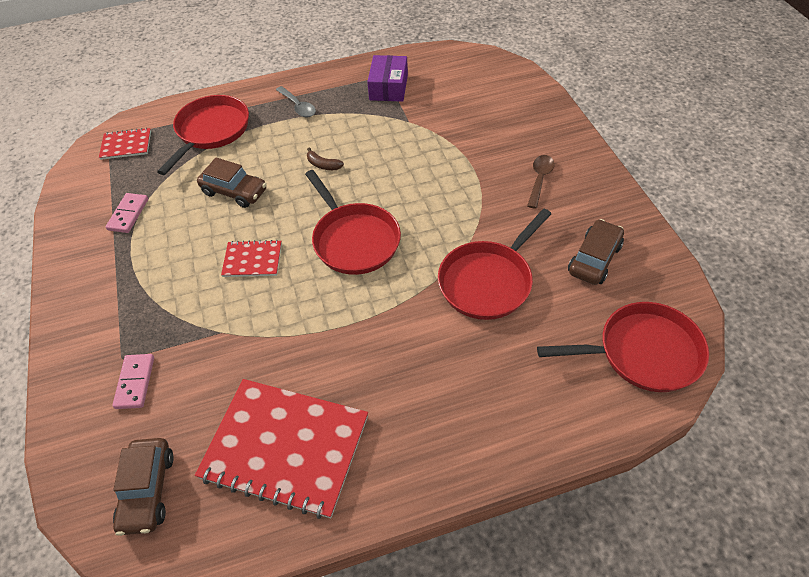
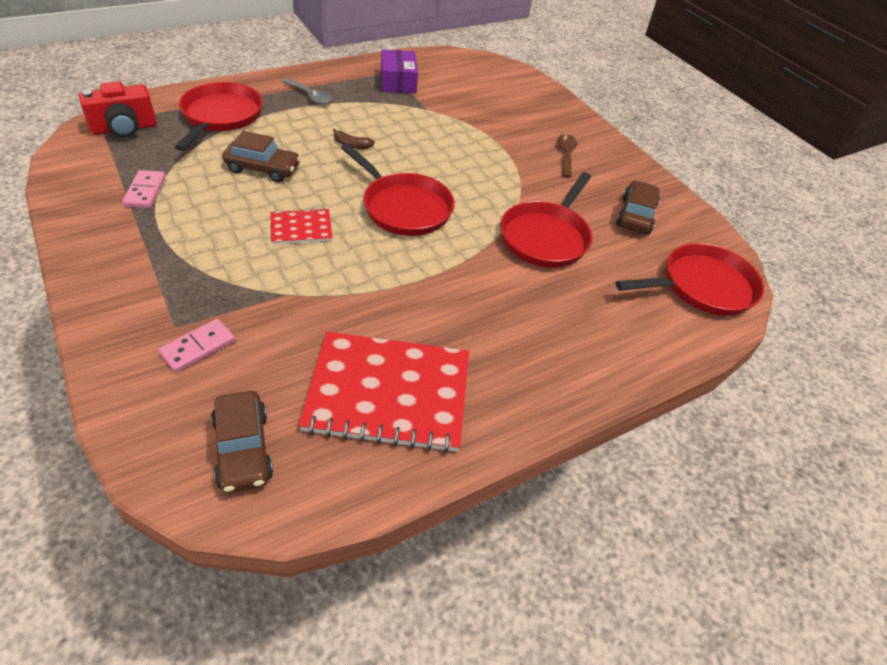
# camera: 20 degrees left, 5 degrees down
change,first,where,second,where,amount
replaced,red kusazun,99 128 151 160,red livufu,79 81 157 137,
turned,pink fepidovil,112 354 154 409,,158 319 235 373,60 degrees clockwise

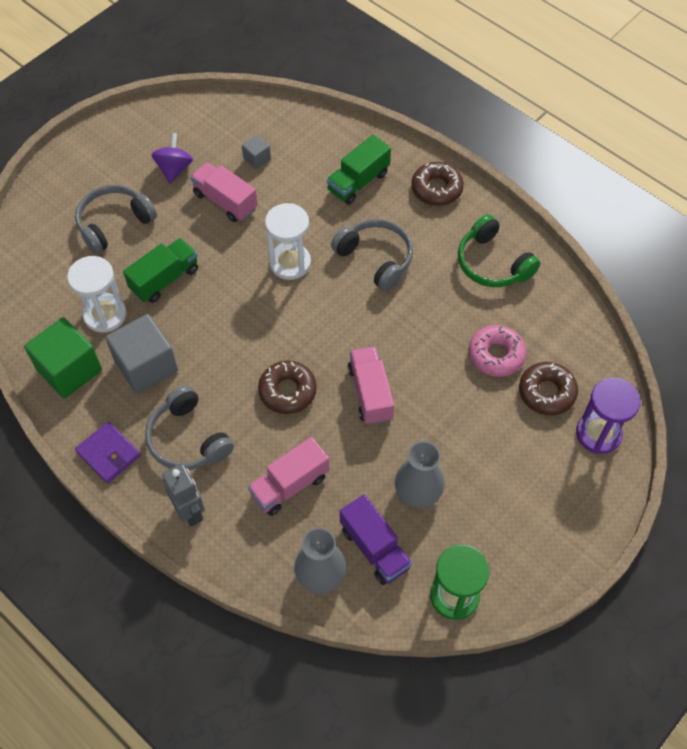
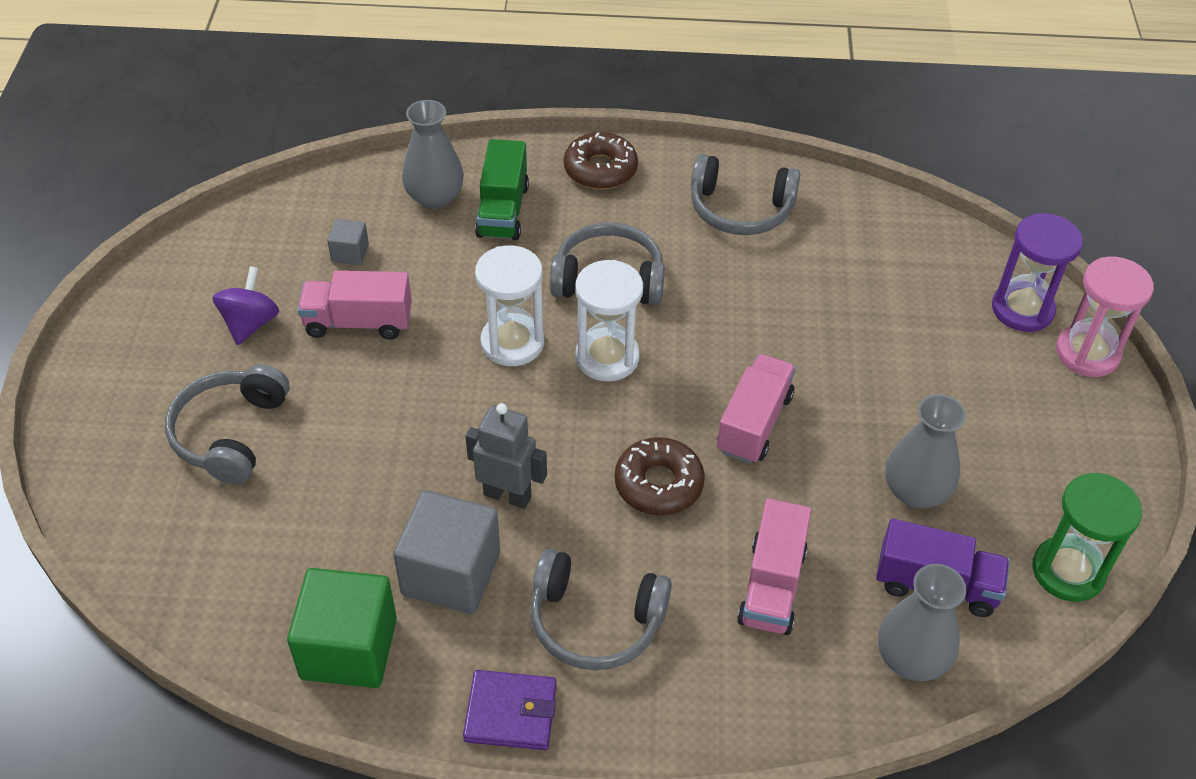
# camera: 40 degrees left, 10 degrees down
change,first,where,second,where,amount
moved,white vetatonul,67 256 126 333,,575 260 643 381,
removed,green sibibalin,123 238 198 303,,,
turned,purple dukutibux,151 133 193 183,,213 266 279 345,45 degrees clockwise
moved,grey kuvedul,162 464 205 527,,466 403 547 509,
turned,pink sibibalin,348 346 394 425,,717 354 796 464,75 degrees clockwise
recoloured,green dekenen,458 214 540 287,grey dekenen,691 154 801 235,
removed,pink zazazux,469 325 526 377,,,
removed,brown zazazux,519 362 578 415,,,
added,,,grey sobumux,402 100 464 209,
added,,,pink vetatonul,1056 257 1154 377,

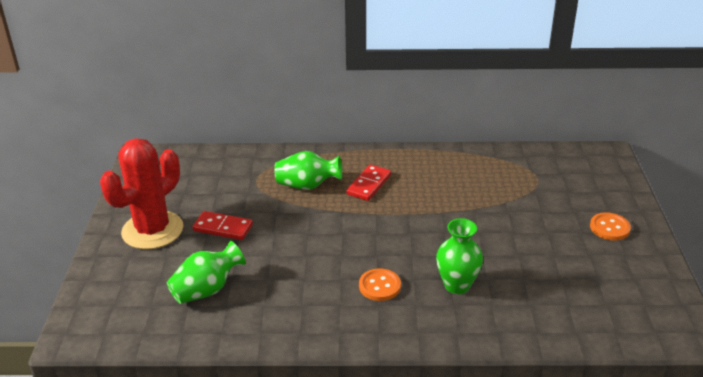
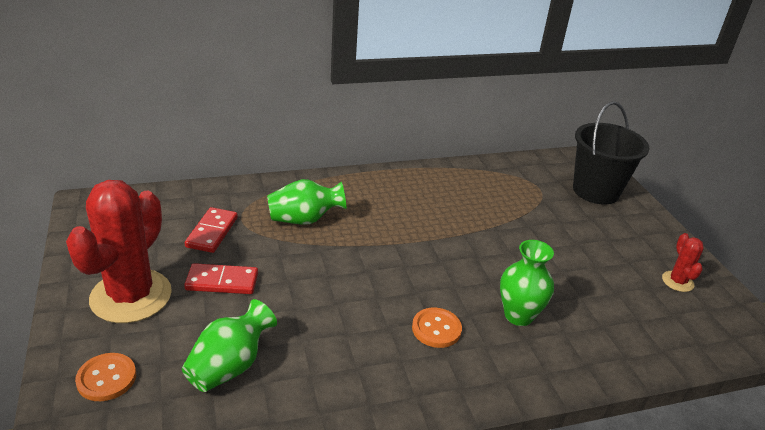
# camera: 20 degrees left, 0 degrees up
change,first,where,second,where,amount
moved,red fepidovil,346 164 391 201,,185 207 238 253,
moved,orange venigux,590 212 631 240,,75 353 136 401,
added,,,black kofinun,573 101 650 205,
added,,,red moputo,662 233 703 292,

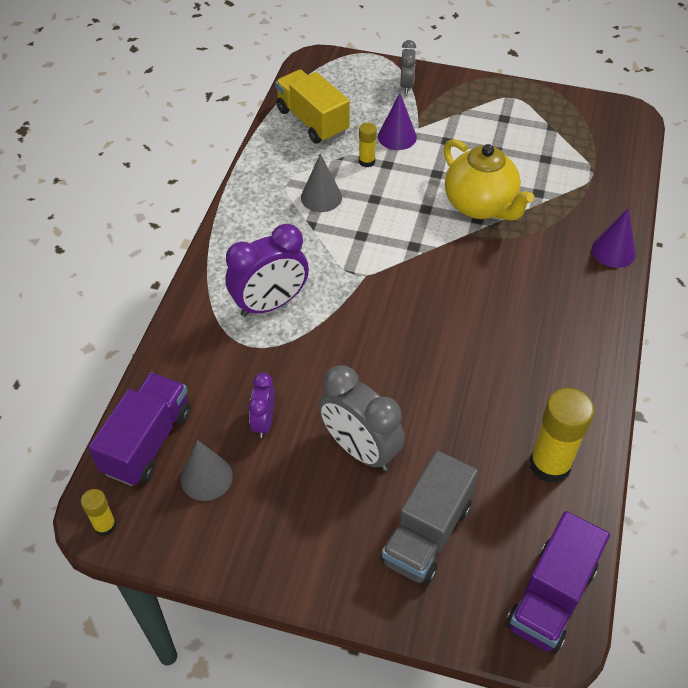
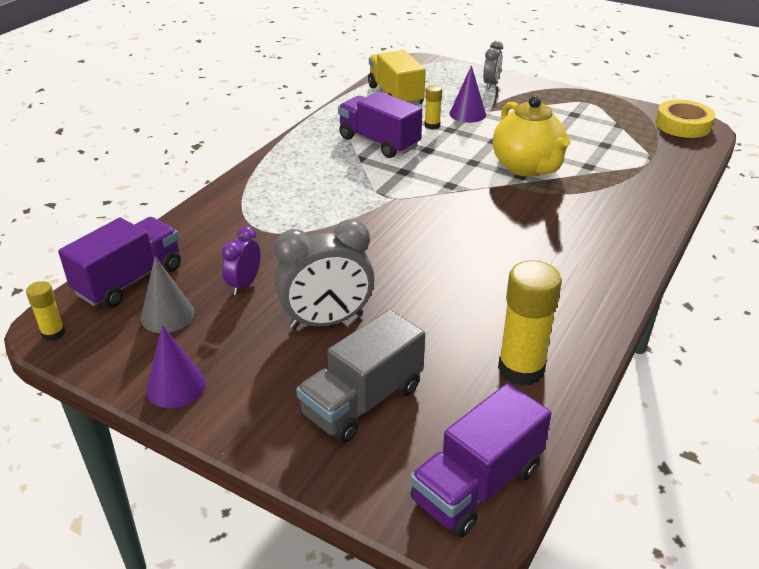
# camera: 15 degrees right, 15 degrees down
change,first,where,second,where,amount
removed,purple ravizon,225 224 309 317,,,
replaced,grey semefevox,301 153 342 212,purple sibibalin,338 91 422 158,
turned,grey ravizon,318 365 405 471,,274 219 375 329,75 degrees counterclockwise
moved,purple semefevox,592 208 636 268,,146 325 206 408,
added,,,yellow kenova,655 100 715 138,

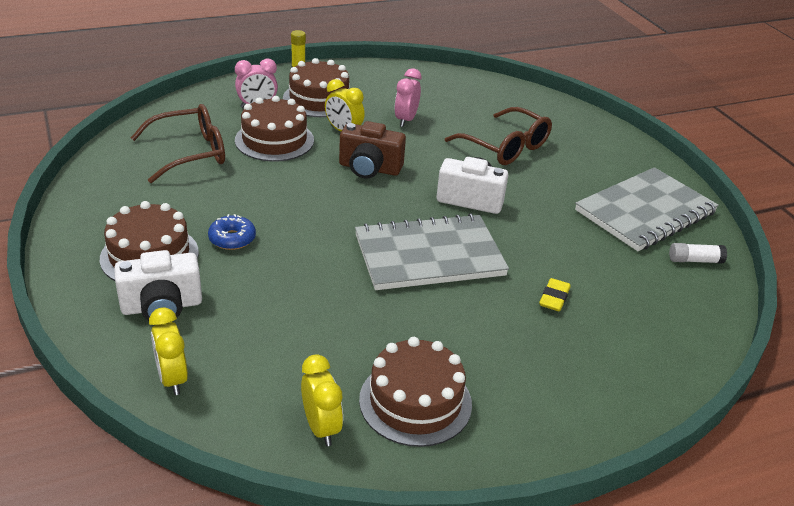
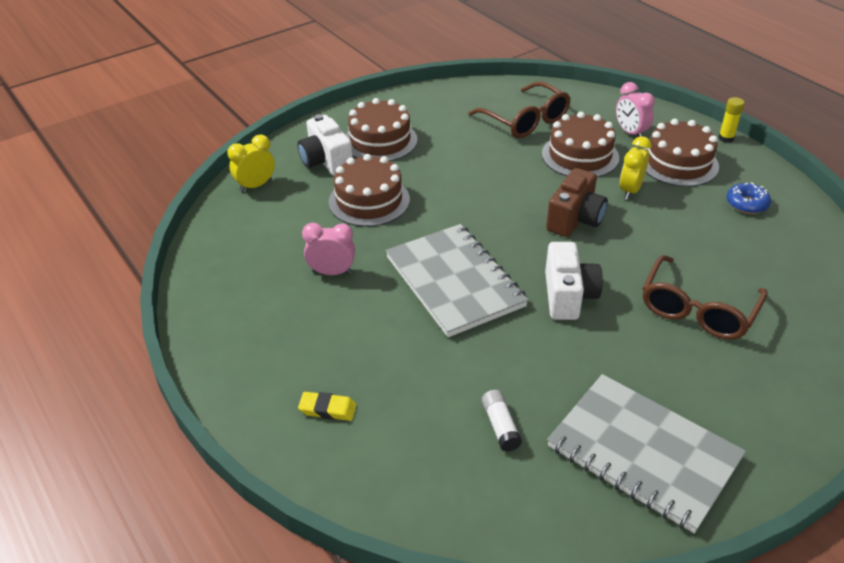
# camera: 80 degrees right, 5 degrees up
change,first,where,second,where,amount
moved,blue zazazux,208 214 256 250,,727 182 771 214,
removed,yellow ravizon,301 354 343 446,,,
turned,brown livufu,339 121 406 179,,546 168 608 237,150 degrees counterclockwise
moved,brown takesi,359 337 472 447,,329 154 410 227,
moved,pink ravizon,394 68 421 127,,302 223 355 275,
moved,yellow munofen,539 278 571 311,,298 392 357 421,
moved,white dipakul,669 243 727 263,,482 390 522 452,

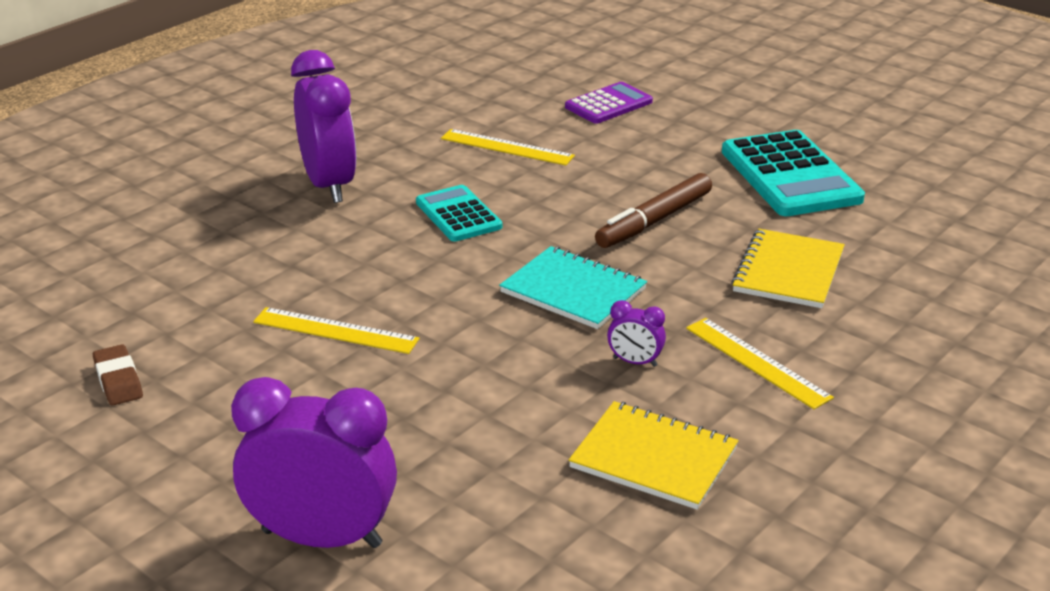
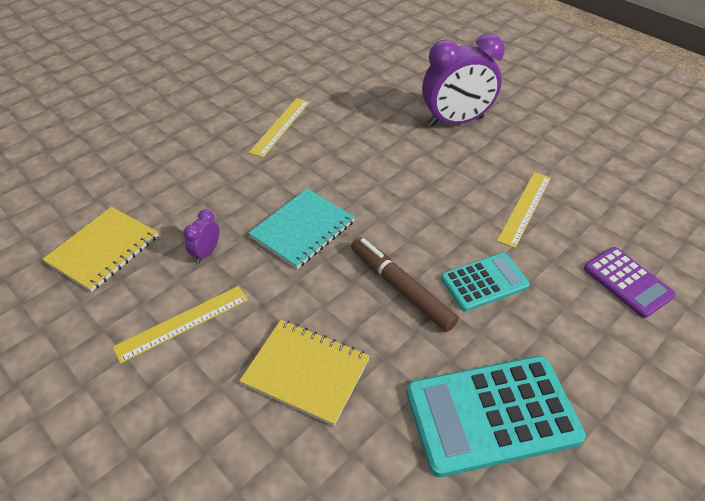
# camera: 95 degrees right, 15 degrees up
change,first,where,second,where,amount
removed,brown munofen,93 344 143 406,,,
removed,purple ravizon,231 377 397 548,,,
moved,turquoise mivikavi,416 185 502 241,,441 253 530 312,

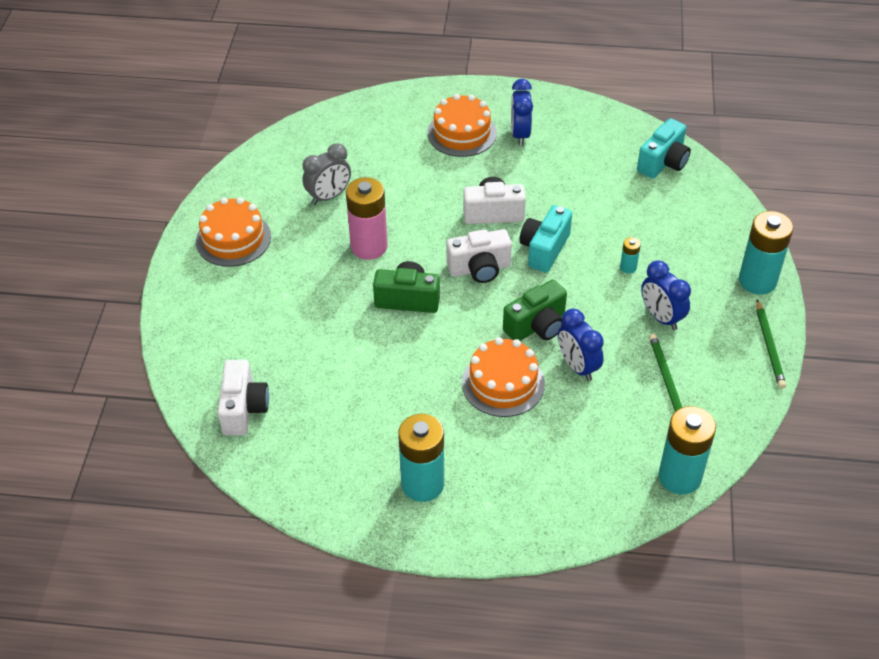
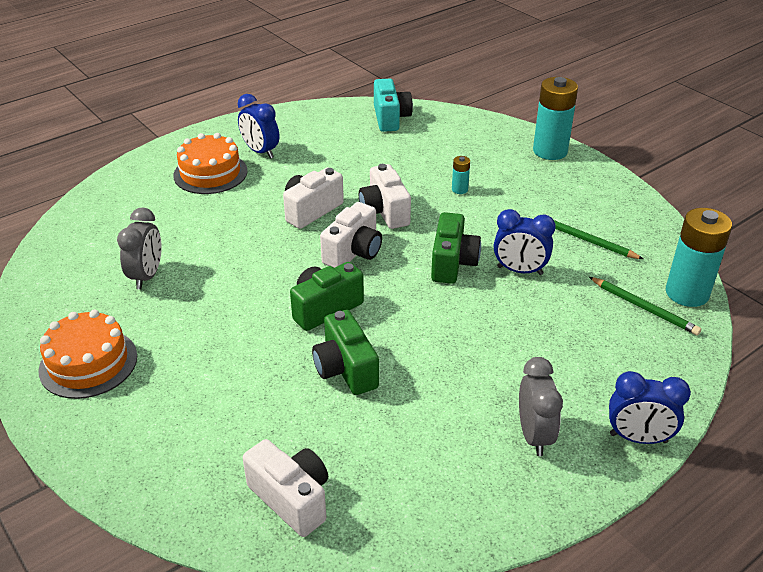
# camera: 45 degrees left, 10 degrees down
change,first,where,second,where,amount
removed,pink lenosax,346 177 388 260,,,
replaced,turquoise lenosax,398 414 444 502,grey ravizon,519 357 563 456,
removed,orange takesi,462 337 545 417,,,
recoloured,turquoise livufu,520 205 572 273,white livufu,359 164 411 229,
moved,blue ravizon,641 260 691 330,,609 371 691 444,
moved,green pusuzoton,756 300 786 389,,589 277 701 335,
added,,,green livufu,312 310 379 395,

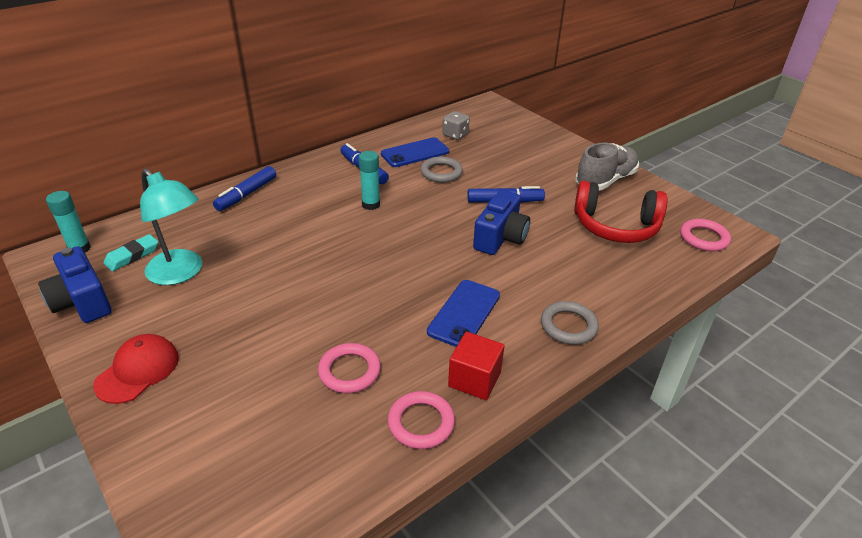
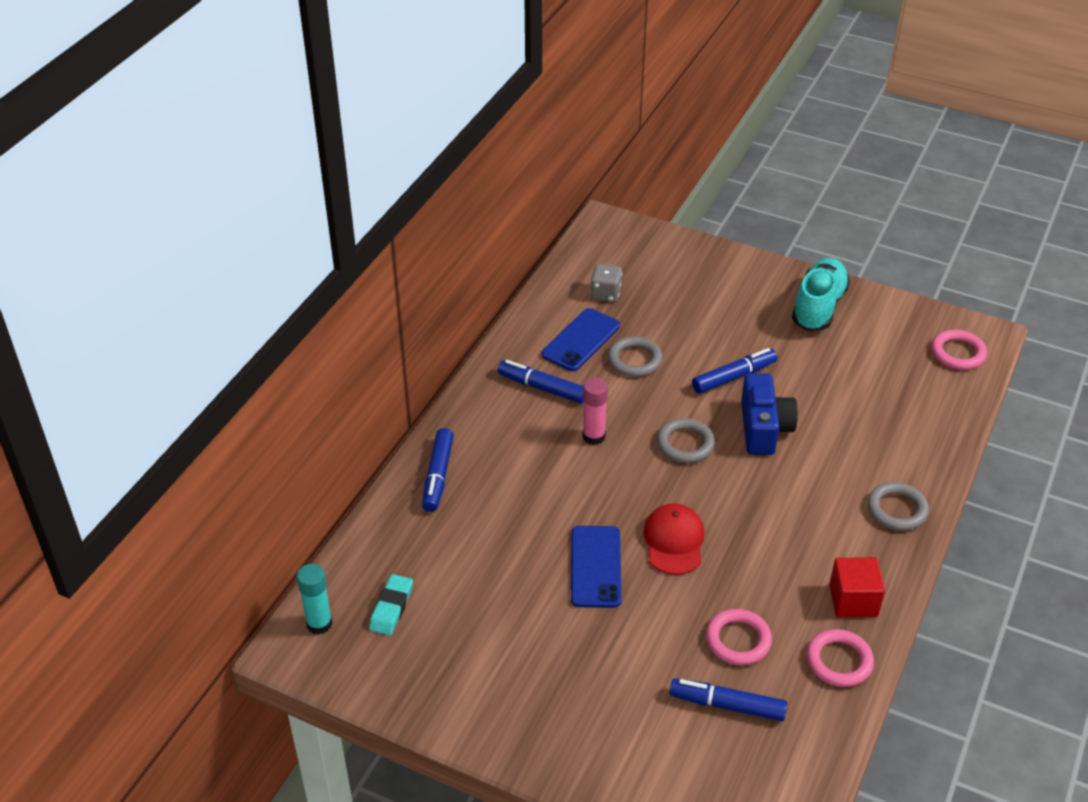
# camera: 25 degrees left, 5 degrees up
change,first,where,second,where,amount
removed,blue livufu,38 246 112 323,,,
moved,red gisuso,93 334 179 404,,643 503 705 575,
removed,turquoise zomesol,140 168 202 285,,,
recoloured,turquoise dipakul,359 151 380 210,pink dipakul,582 378 608 445,
moved,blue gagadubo,427 280 500 347,,571 526 622 608,
removed,red dekenen,574 181 667 243,,,
recoloured,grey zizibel,575 143 639 190,turquoise zizibel,792 258 850 331,
added,,,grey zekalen,657 418 715 463,
added,,,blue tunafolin,670 678 787 721,

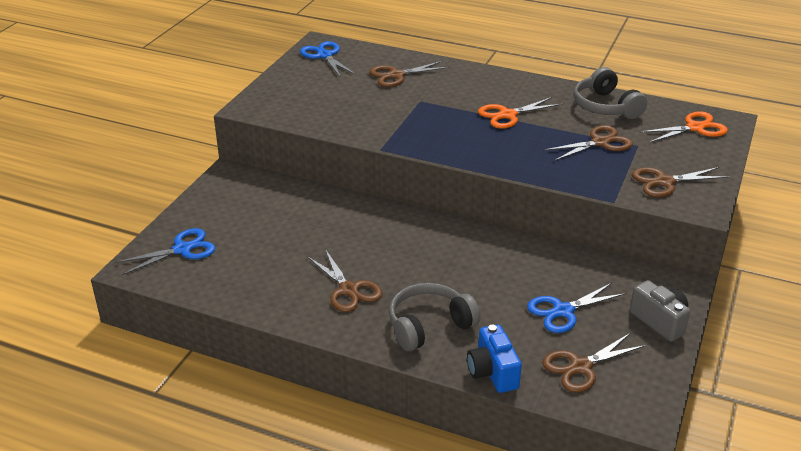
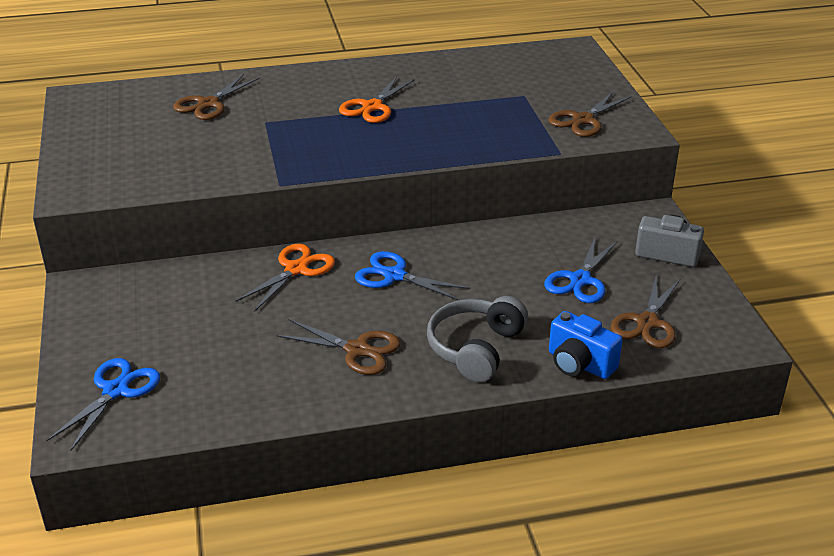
# camera: 35 degrees left, 0 degrees up
change,first,where,second,where,amount
moved,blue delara,300 41 356 78,,355 251 471 300,
removed,brown delara,544 125 633 161,,,
removed,grey dekenen,573 67 647 119,,,
moved,orange delara,639 111 728 143,,235 244 335 312,

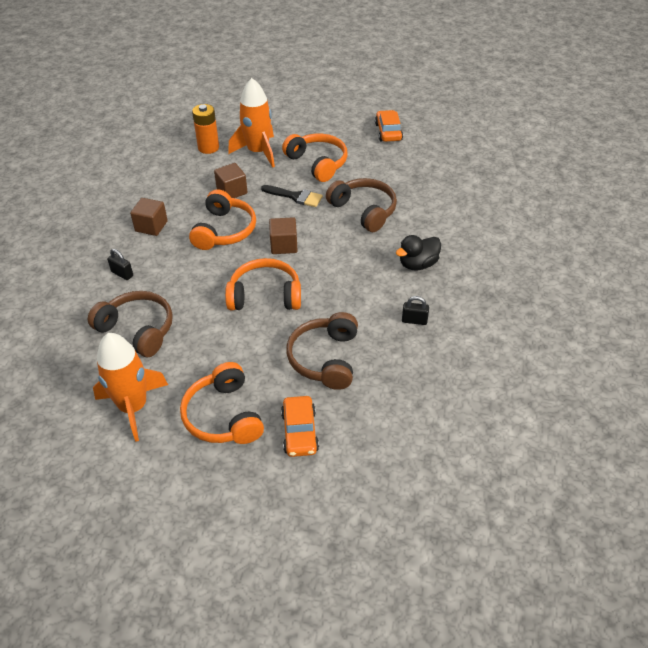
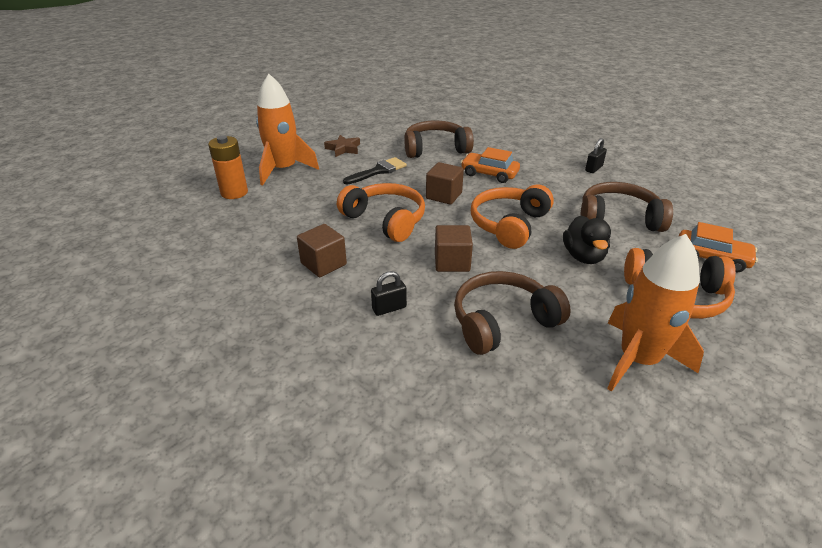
# camera: 60 degrees left, 10 degrees down
change,first,where,second,where,amount
moved,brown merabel,214 163 247 198,,435 225 473 272,
replaced,orange dekenen,282 133 348 182,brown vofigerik,324 135 360 157,
turned,brown dekenen,286 312 358 390,,581 182 673 232,150 degrees clockwise
moved,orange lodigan,375 110 403 142,,461 147 520 183,
moved,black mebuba,396 235 441 270,,563 215 611 264,

